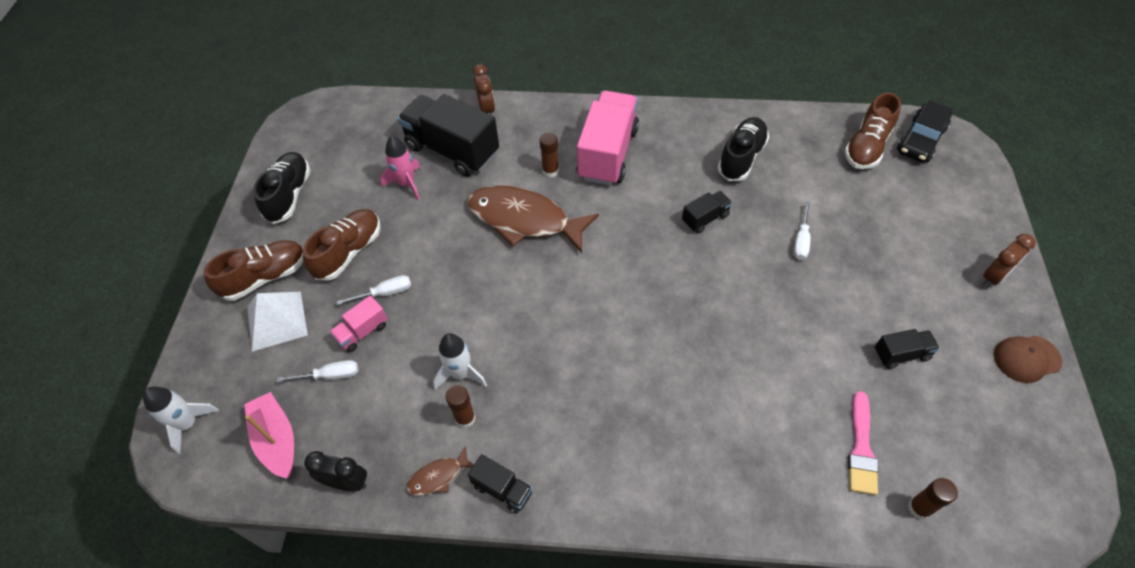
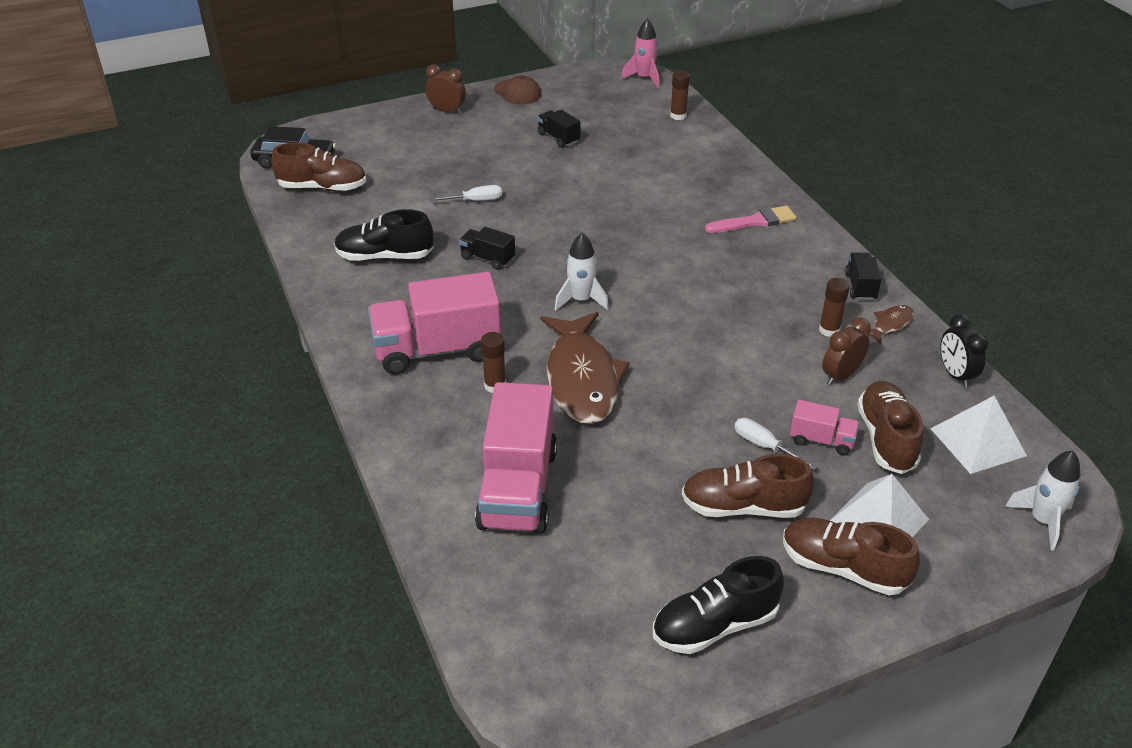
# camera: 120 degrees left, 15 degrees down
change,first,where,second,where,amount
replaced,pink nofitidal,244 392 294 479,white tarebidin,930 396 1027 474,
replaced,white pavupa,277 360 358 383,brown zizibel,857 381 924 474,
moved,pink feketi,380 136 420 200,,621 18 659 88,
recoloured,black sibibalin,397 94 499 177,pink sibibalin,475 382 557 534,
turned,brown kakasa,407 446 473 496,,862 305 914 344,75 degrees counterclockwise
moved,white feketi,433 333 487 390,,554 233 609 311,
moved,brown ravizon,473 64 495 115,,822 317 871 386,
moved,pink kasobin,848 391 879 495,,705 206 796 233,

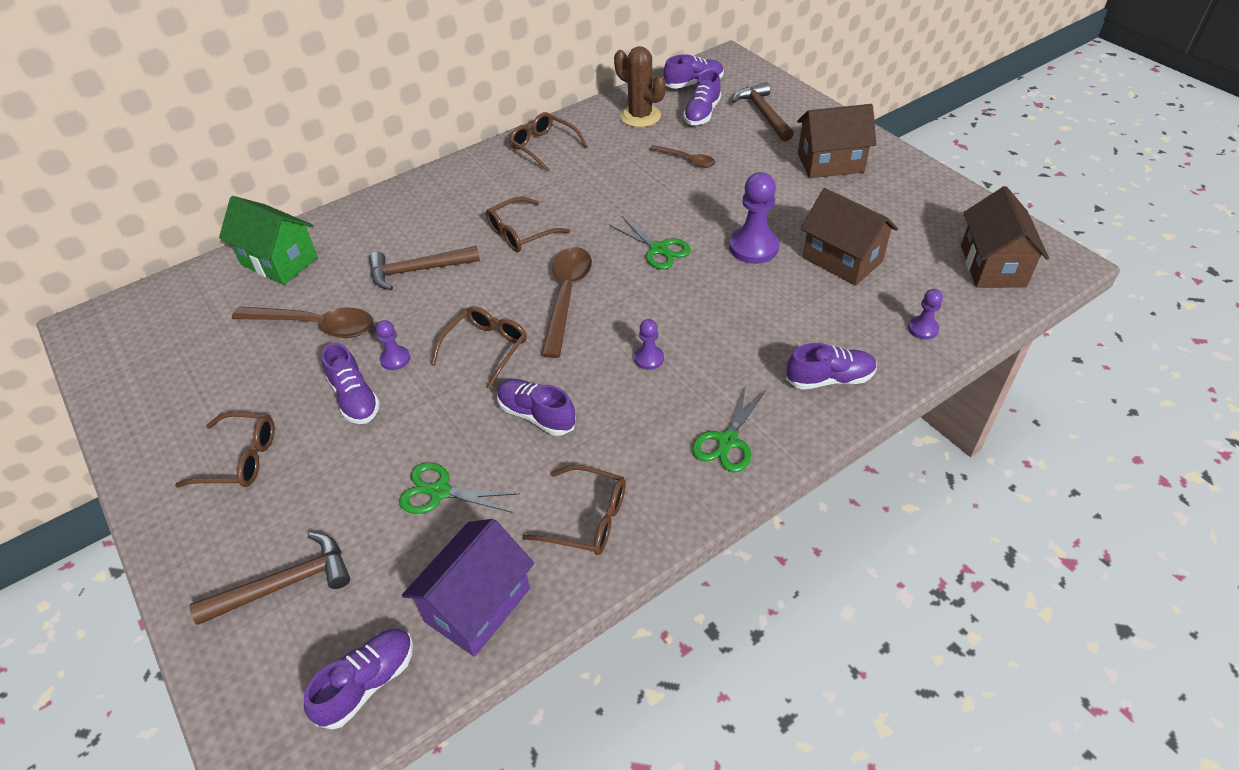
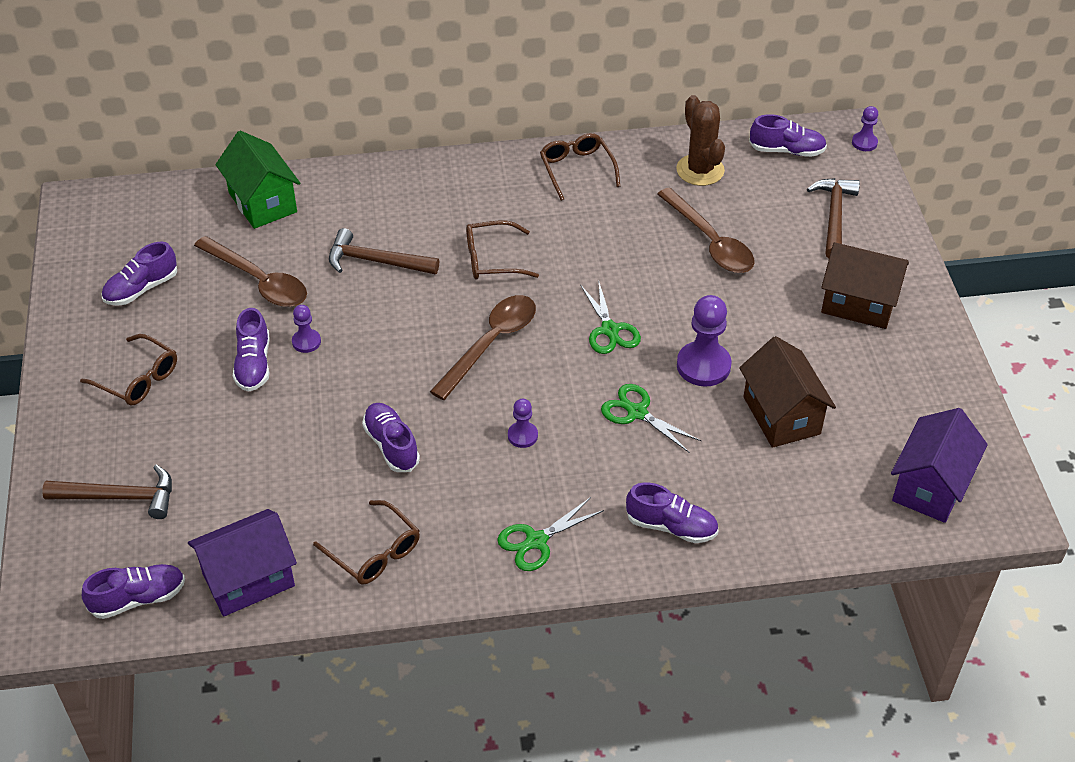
# camera: 25 degrees right, 0 degrees up
change,first,where,second,where,amount
moved,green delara,399 462 520 514,,601 384 702 452,
removed,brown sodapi,431 306 527 390,,,
resized,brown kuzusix,649 145 715 168,,657 187 754 273,x1.75
moved,purple zizibel,683 70 721 125,,101 241 177 306,
moved,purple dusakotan,908 289 943 340,,852 106 878 151,
recoloured,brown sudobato,961 186 1049 288,purple sudobato,891 408 988 523,

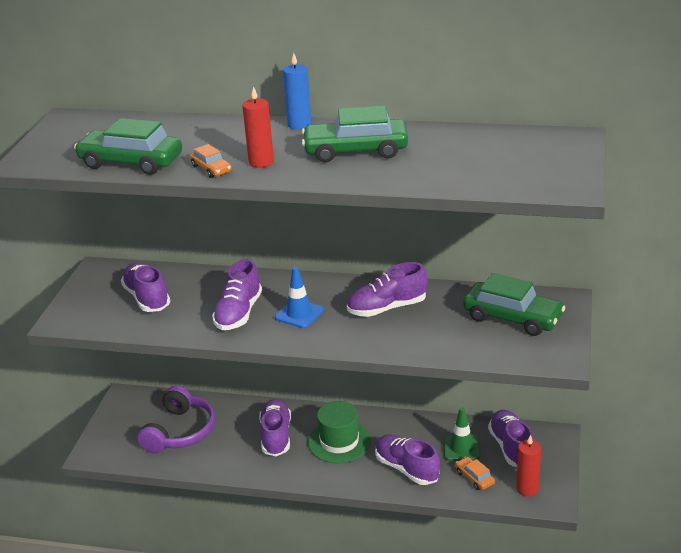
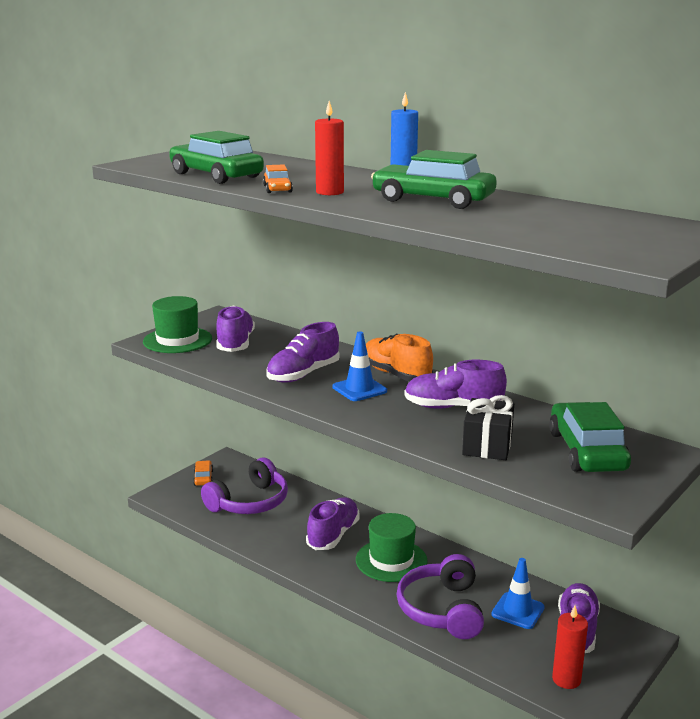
# camera: 25 degrees right, 10 degrees down
change,first,where,second,where,amount
replaced,purple zizibel,375 435 440 485,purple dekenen,397 554 484 639,
recoloured,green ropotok,443 407 481 461,blue ropotok,491 558 545 629,
moved,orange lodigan,455 457 495 490,,193 460 213 486,
turned,green lodigan,463 273 565 336,,549 402 631 472,150 degrees counterclockwise
added,,,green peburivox,143 296 212 353,
added,,,orange zizibel,366 334 433 381,
added,,,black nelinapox,462 395 514 460,

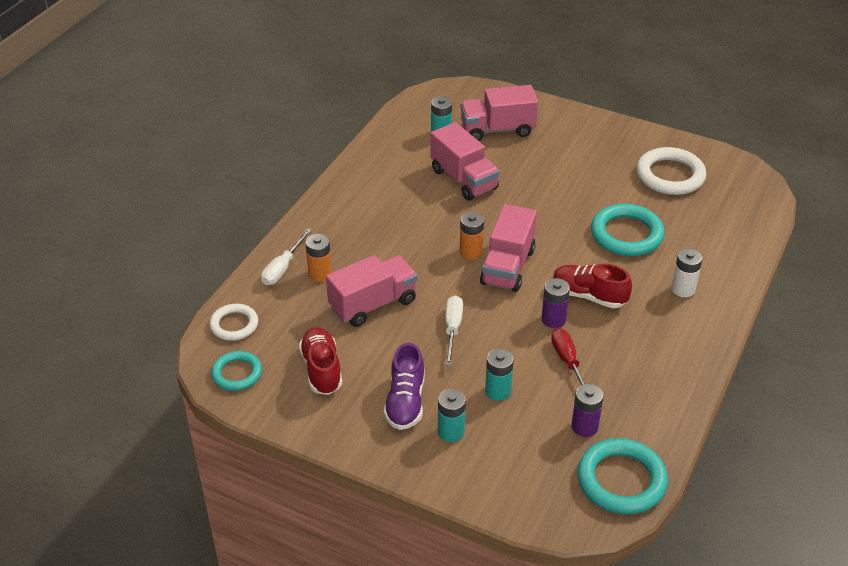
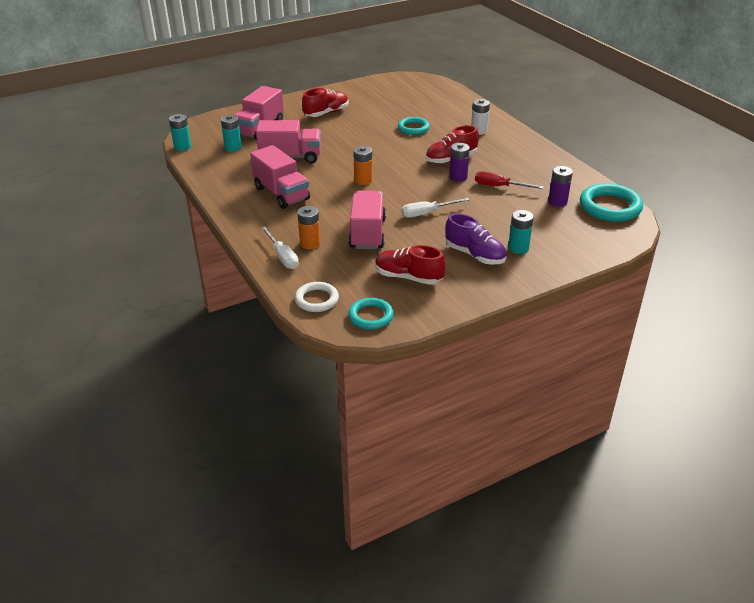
# camera: 55 degrees left, 5 degrees down
change,first,where,second,where,amount
turned,white pavupa,445 295 463 366,,401 198 469 218,60 degrees counterclockwise
moved,pink sibibalin,480 204 537 292,,250 145 310 209,
moved,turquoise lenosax,485 349 514 401,,169 114 191 151,
resized,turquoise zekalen,591 204 664 256,,398 117 430 135,x0.61
removed,white zekalen,636 147 706 195,,,
added,,,red zizibel,302 88 349 117,

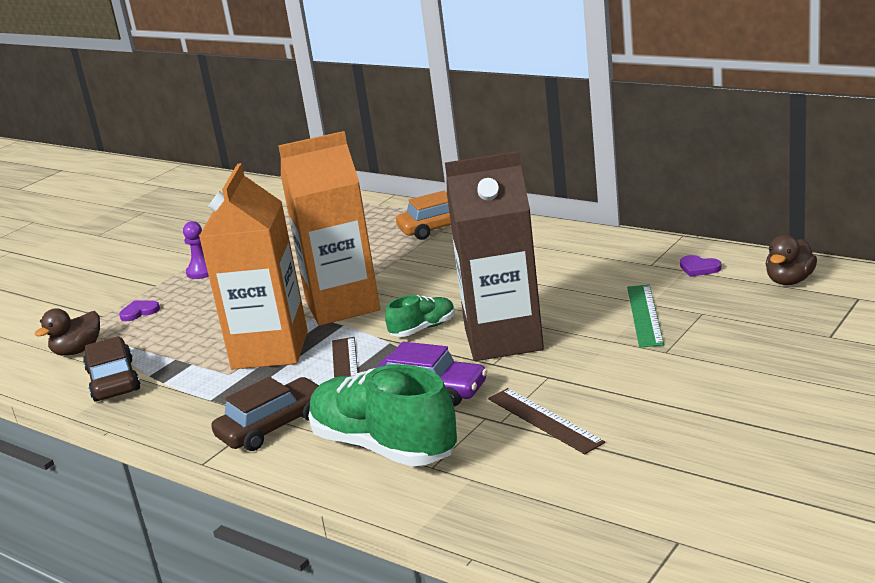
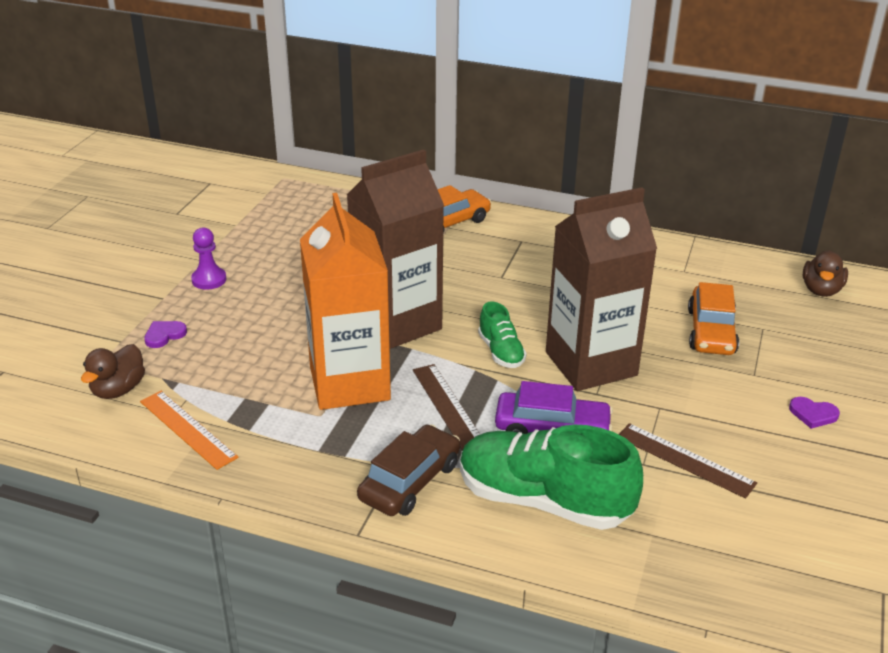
# camera: 20 degrees left, 10 degrees up
change,first,where,second,where,amount
replaced,brown lodigan,83 336 140 402,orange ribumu,140 391 239 470,
recoloured,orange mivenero,278 131 380 326,brown mivenero,347 149 444 349,
turned,green zizibel,385 295 455 337,,478 301 526 368,120 degrees clockwise
replaced,green ribumu,627 285 664 347,orange lodigan,688 282 739 355,
moved,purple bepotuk,680 255 722 277,,789 397 840 429,

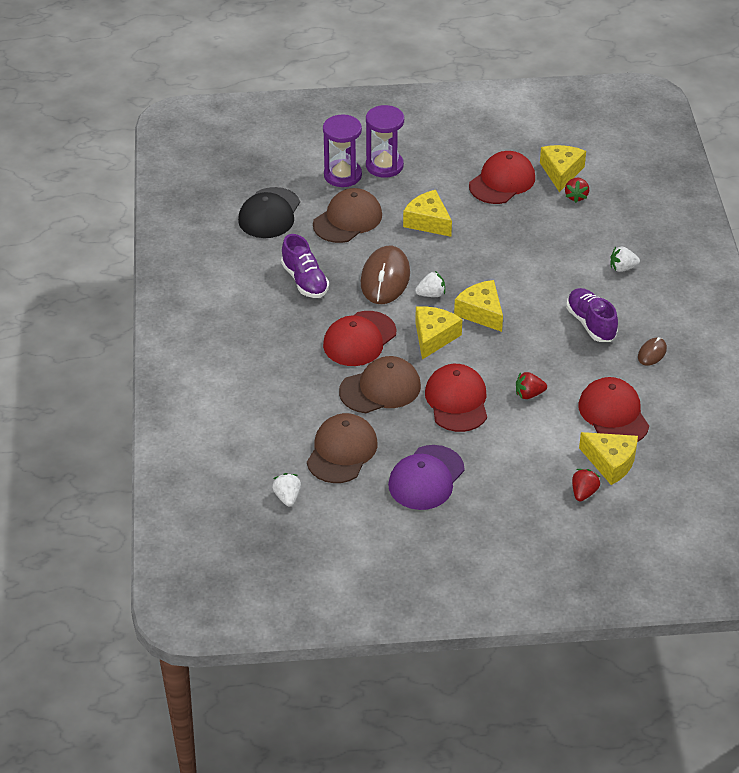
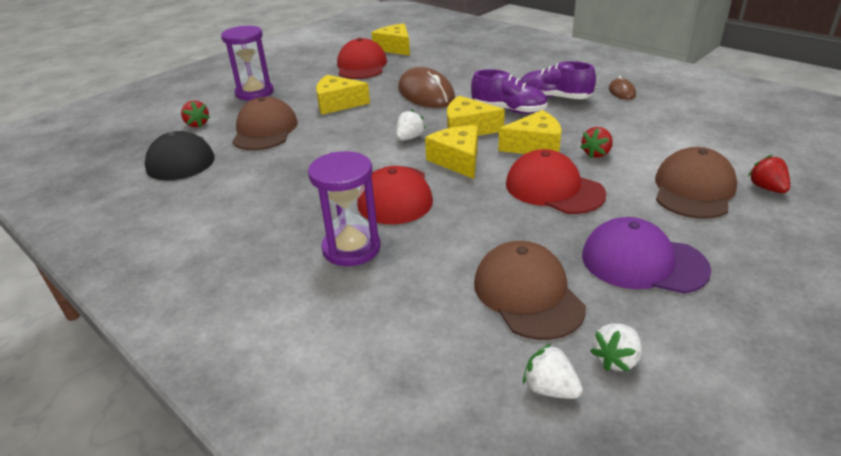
# camera: 40 degrees left, 10 degrees down
change,first,where,second,where,amount
moved,purple zizibel,281 234 329 298,,471 69 547 114,
moved,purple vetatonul,323 115 362 187,,308 151 381 266,
moved,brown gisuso,339 356 421 413,,655 147 737 219,
moved,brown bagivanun,361 246 410 304,,398 67 455 108,
turned,purple gisuso,388 445 465 510,,582 217 711 294,120 degrees clockwise
moved,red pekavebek,565 178 589 203,,181 100 210 127,
removed,red gisuso,579 377 649 442,,,
moved,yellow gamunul,579 432 638 485,,498 110 562 154,
moved,white pekavebek,611 247 640 272,,590 324 642 372,

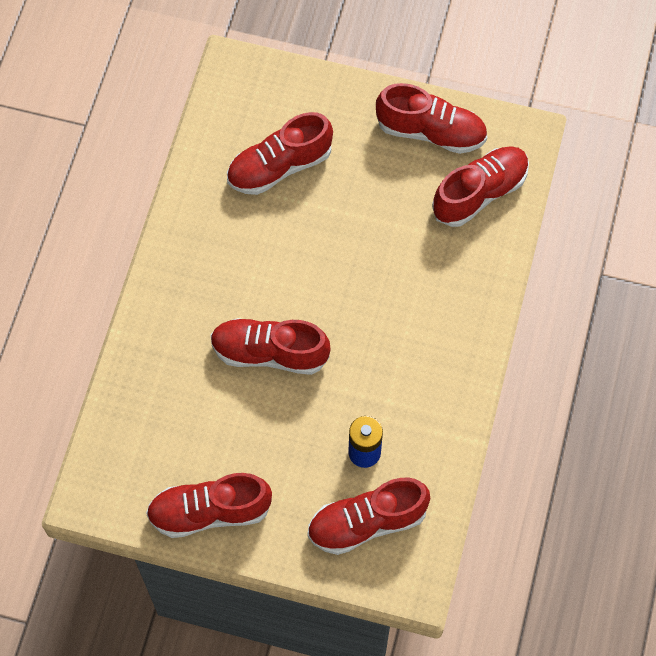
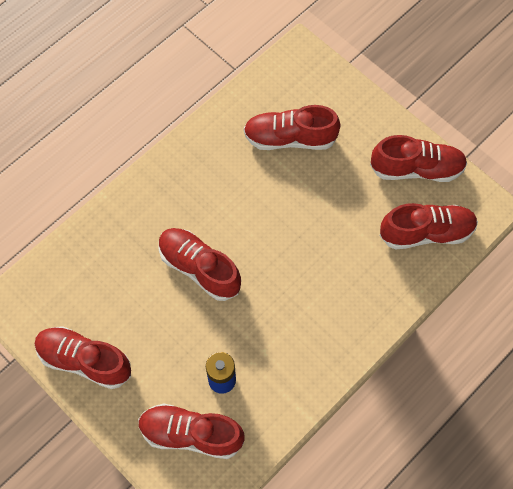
# camera: 30 degrees right, 0 degrees up
change,first,where,second,where,amount
turned,red zizibel,376 83 487 154,,370 135 467 182,45 degrees counterclockwise

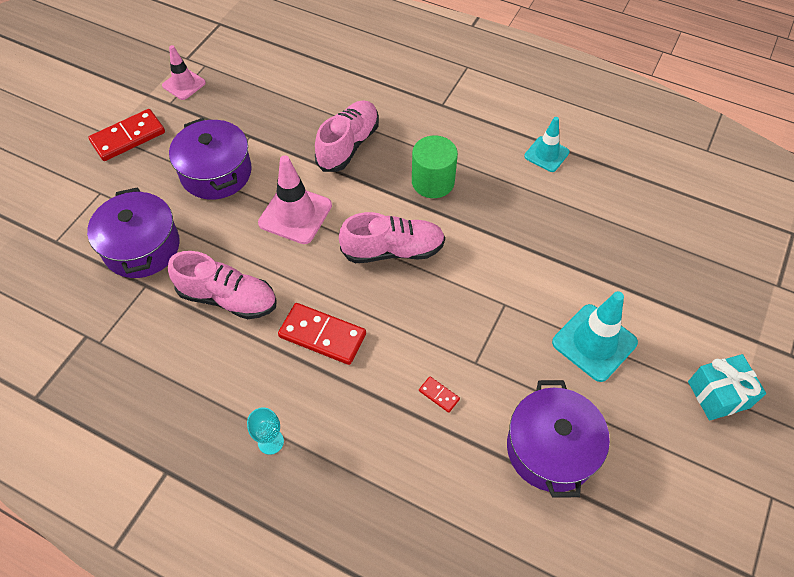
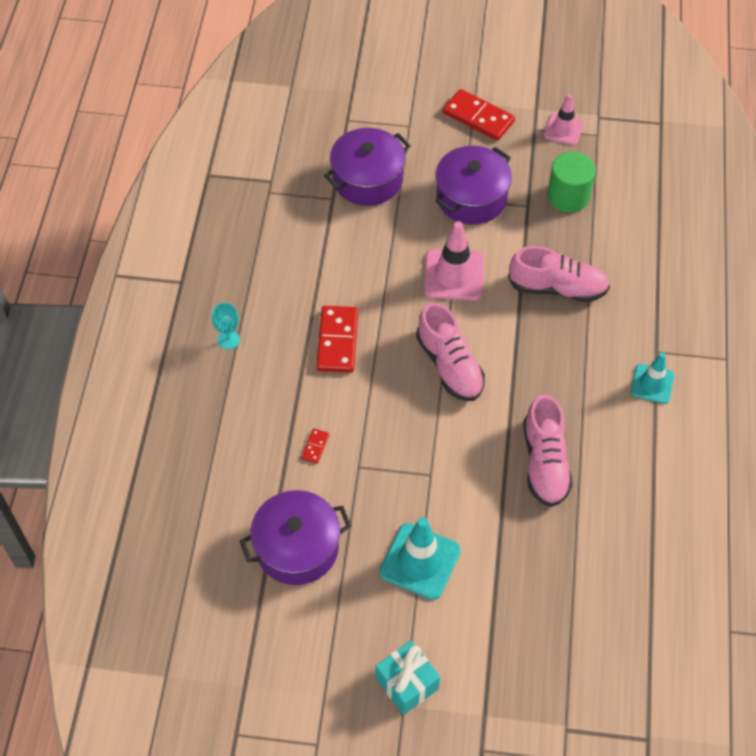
# camera: 70 degrees right, 0 degrees up
change,first,where,second,where,amount
moved,pink zizibel,168 251 277 319,,523 394 573 507,
moved,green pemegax,412 135 458 198,,548 152 596 213,
moved,turquoise ropotok,524 117 570 172,,631 352 674 404,

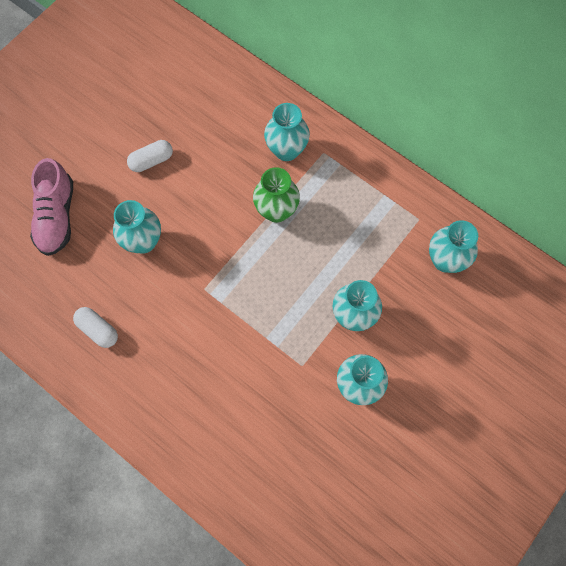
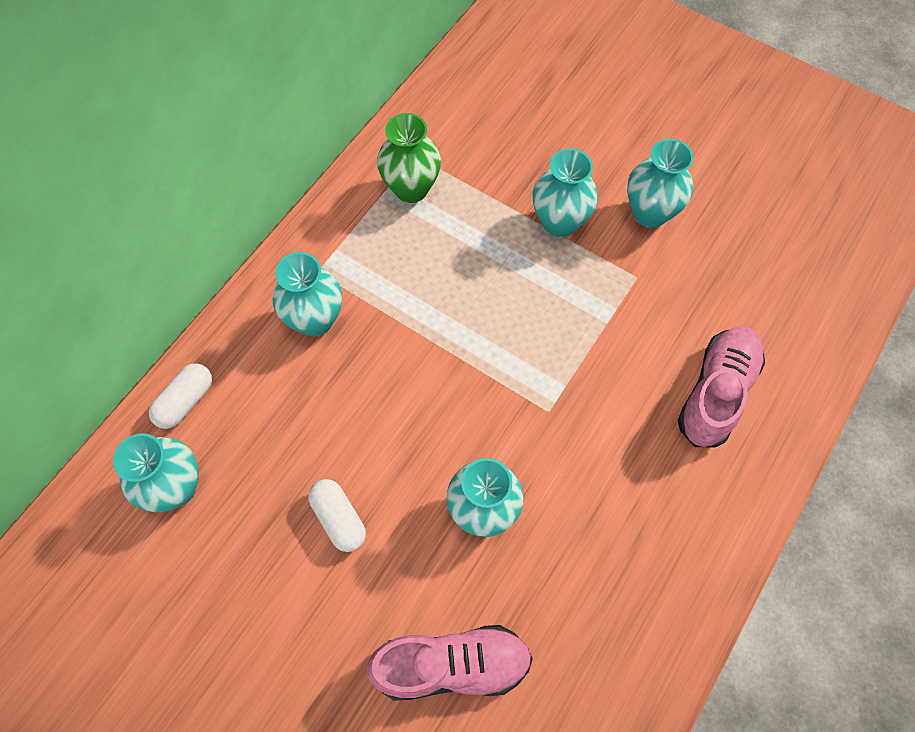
# camera: 95 degrees left, 5 degrees down
change,first,where,second,where,amount
moved,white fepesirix,73 307 118 348,,149 363 212 429,
moved,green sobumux,253 167 300 223,,377 113 441 203,
moved,turquoise sobumux,429 220 478 273,,113 433 199 513,
added,,,pink zizibel,678 326 765 448,

